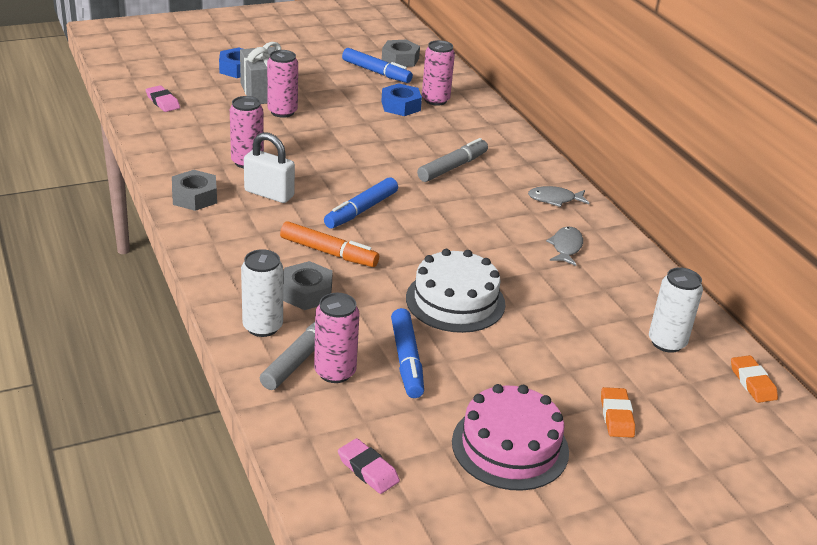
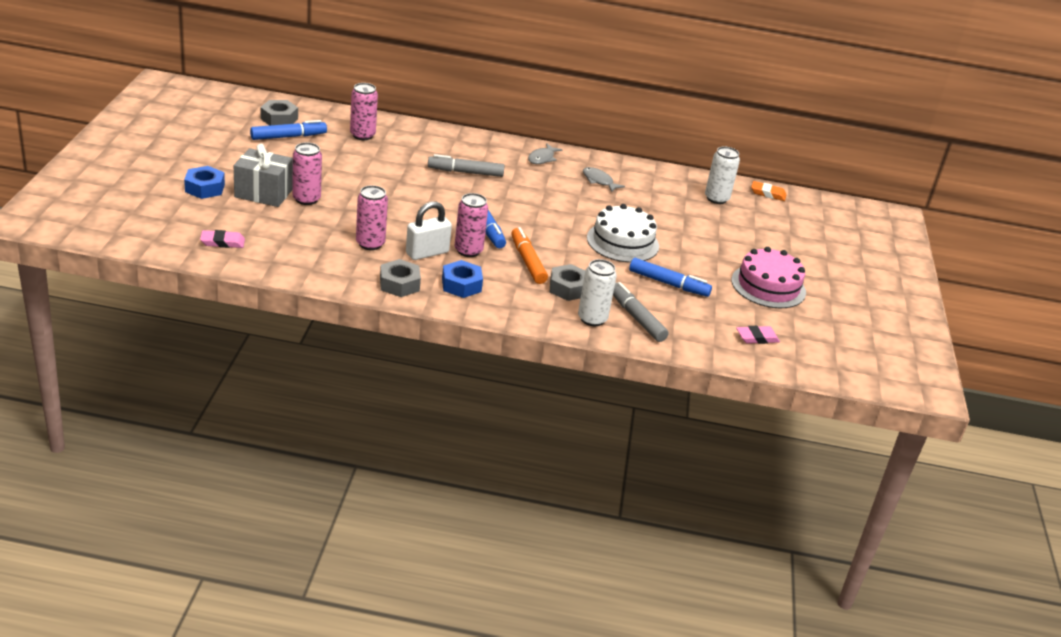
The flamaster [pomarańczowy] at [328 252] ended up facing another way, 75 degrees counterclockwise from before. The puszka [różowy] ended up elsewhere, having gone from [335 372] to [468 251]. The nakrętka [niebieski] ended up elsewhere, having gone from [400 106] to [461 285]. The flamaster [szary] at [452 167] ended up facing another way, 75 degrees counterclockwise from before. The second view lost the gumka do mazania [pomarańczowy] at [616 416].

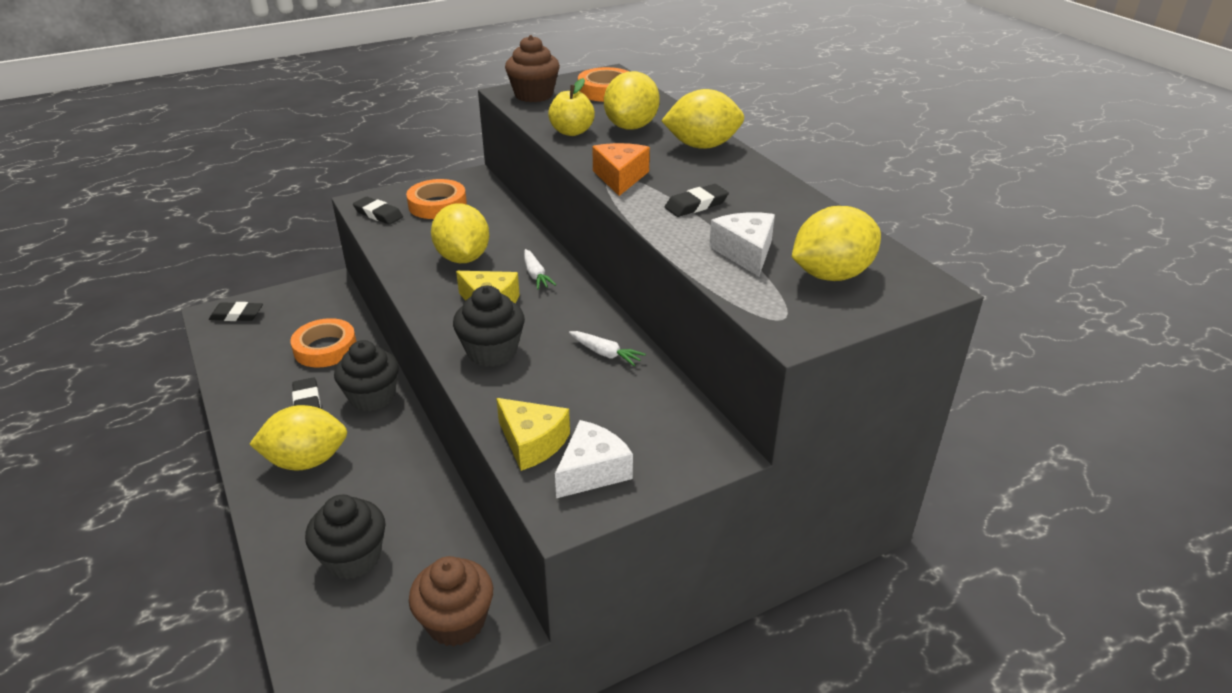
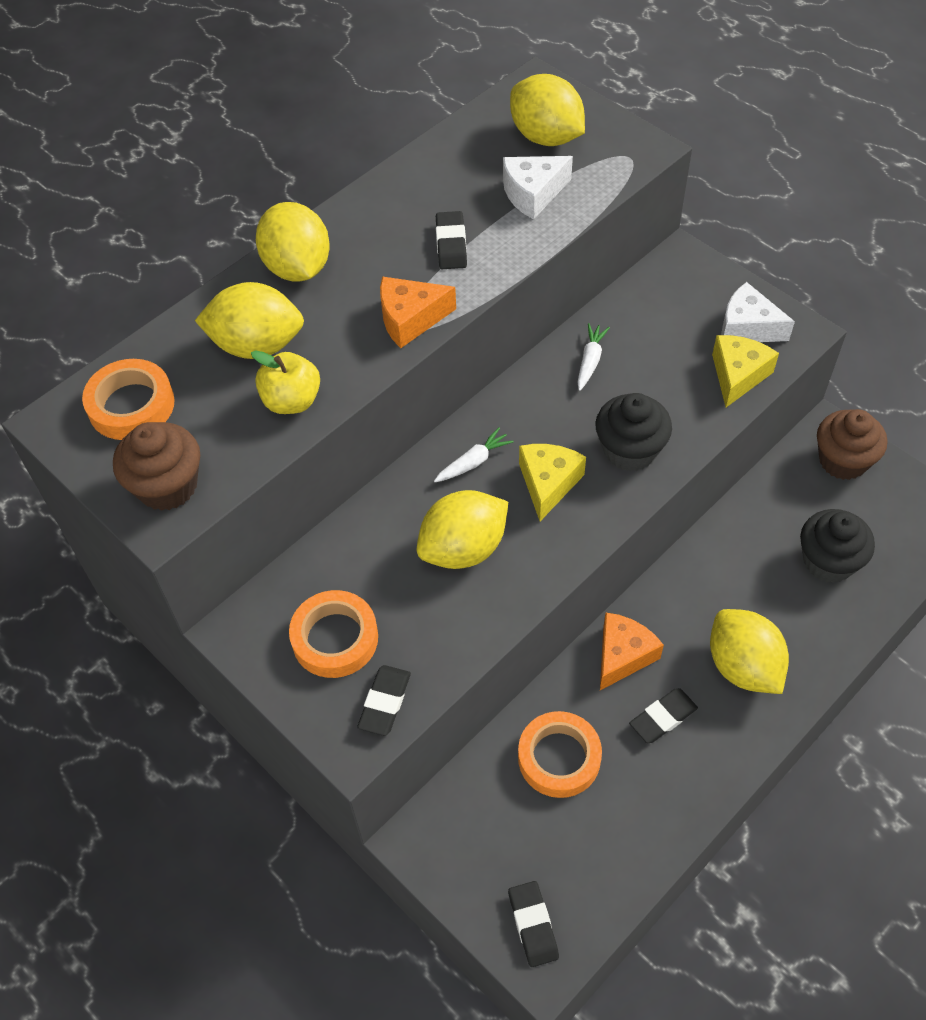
Where the muffinka [czarny] stood at [372 397], the ser [pomarańczowy] came to stand at [622 655]. The gumka do mazania [czarny] at [696 205] ended up facing another way, 45 degrees clockwise from before.

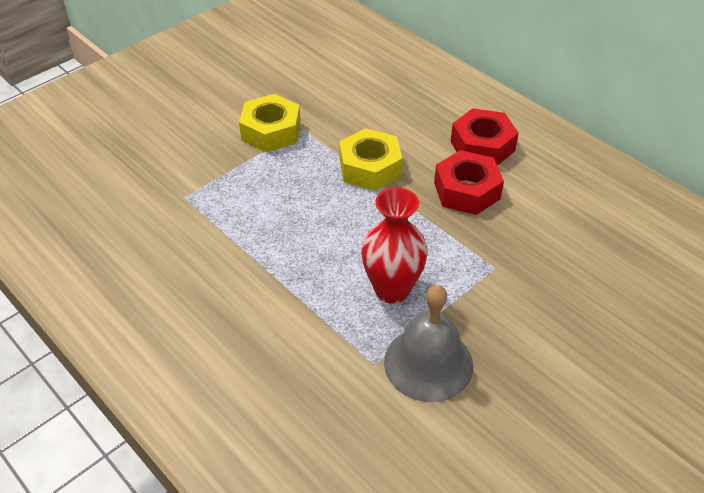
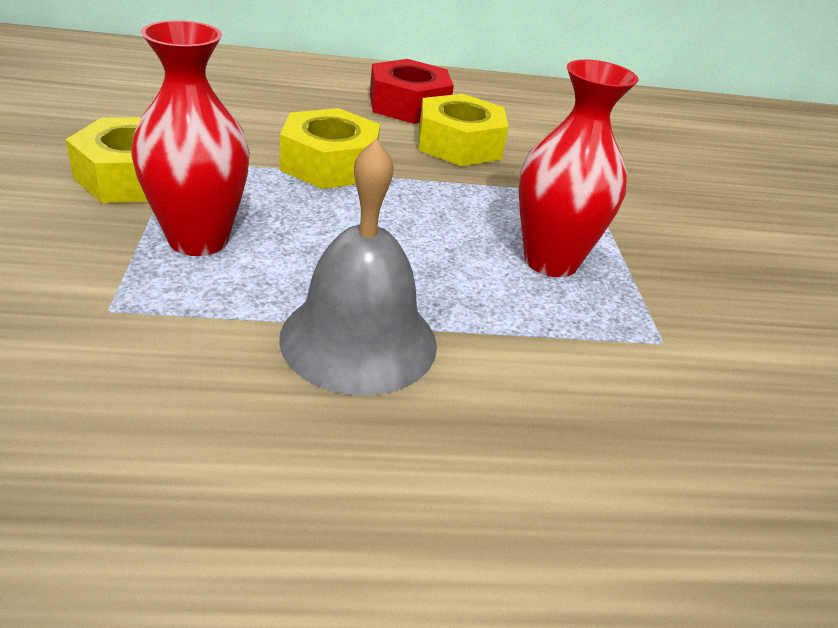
The dzwonek [szary] ended up elsewhere, having gone from [428 363] to [359 340]. What was the nakrętka [czerwony] at [466 191] turned into the nakrętka [żółty] at [459 144]. The second view gained the wazon [czerwony] at [198 240].

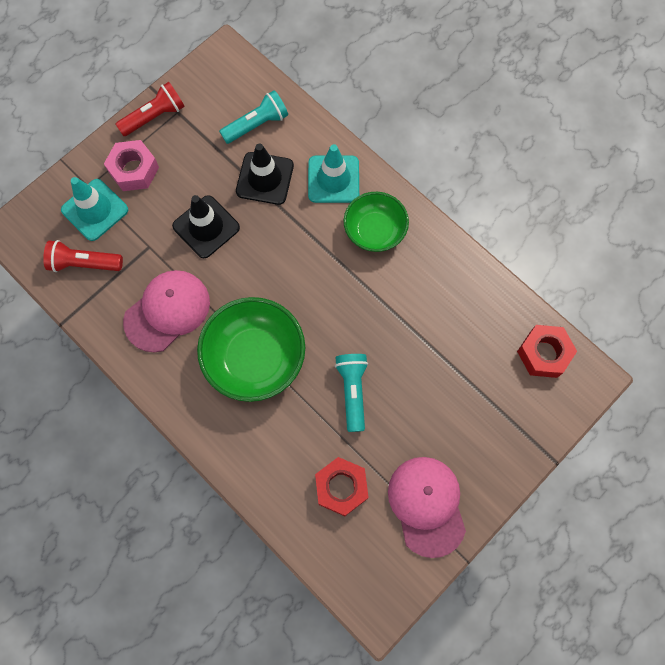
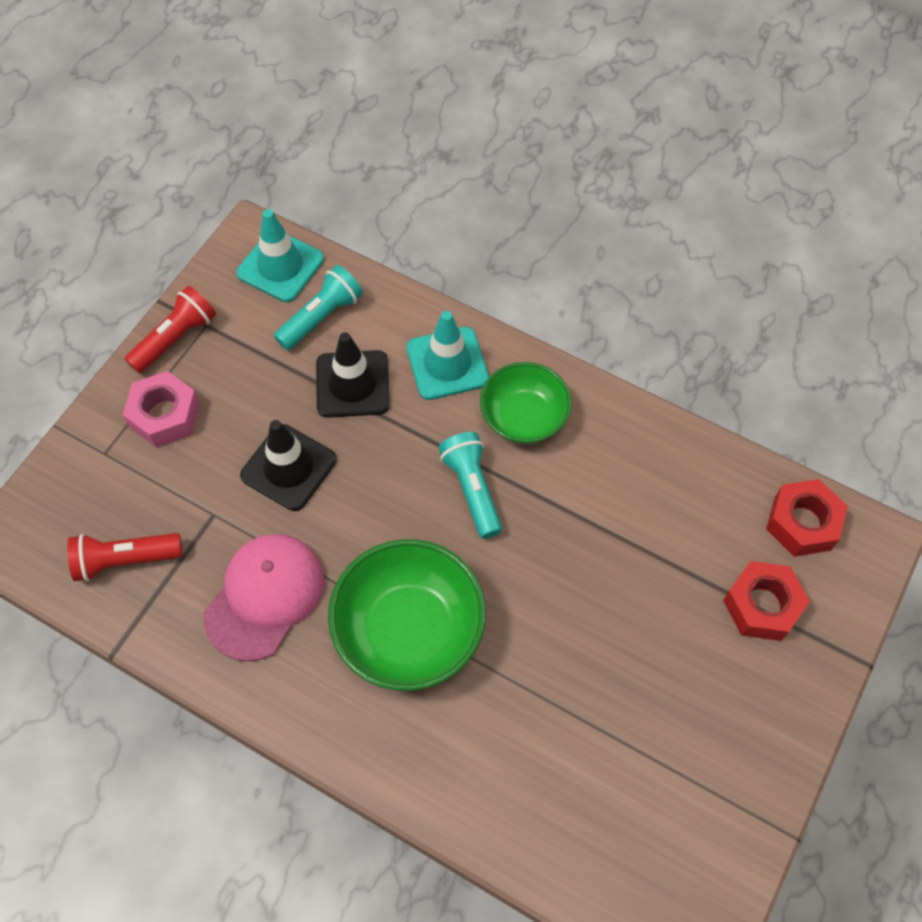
The pachołek [turkusowy] ended up elsewhere, having gone from [95 210] to [280 266]. The nakrętka [czerwony] ended up elsewhere, having gone from [341 487] to [762 605]. The latarka [turkusowy] ended up elsewhere, having gone from [352 391] to [472 489]. The second view lost the czapka [różowy] at [427 505].

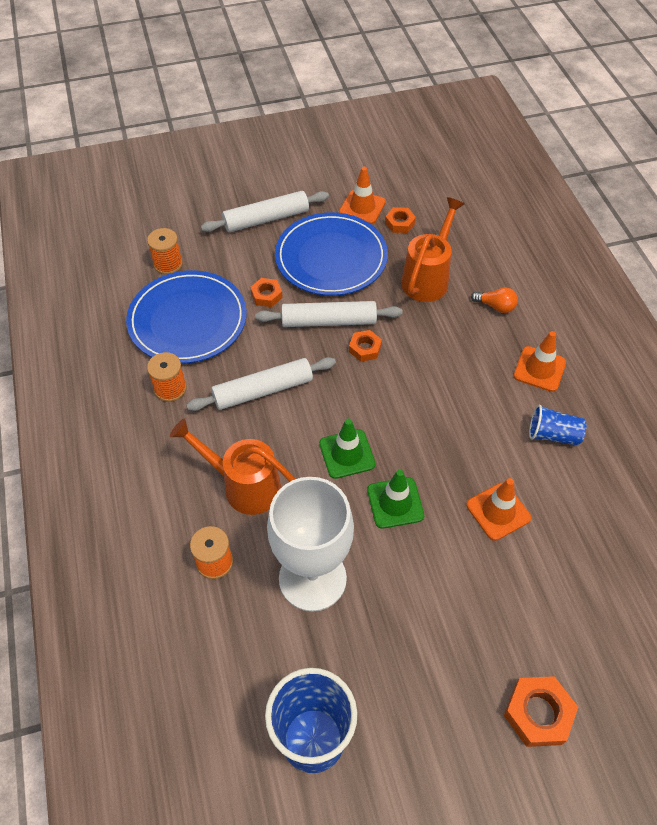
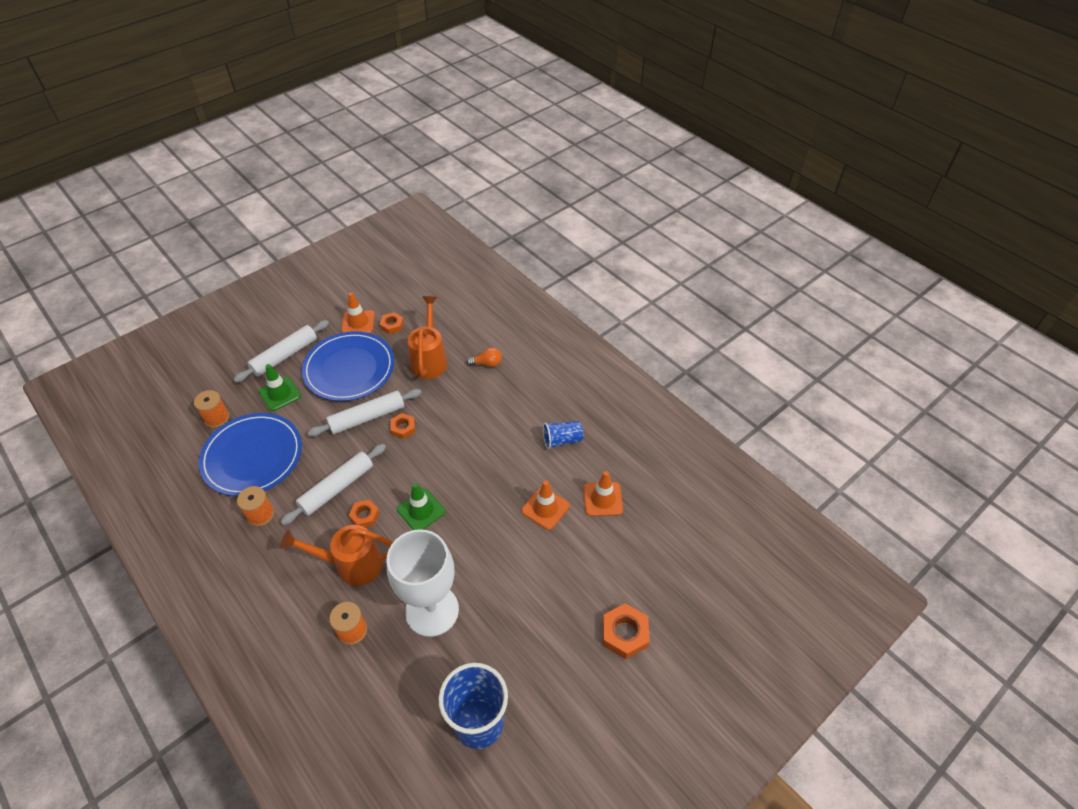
The nakrętka [pomarańczowy] ended up elsewhere, having gone from [266 295] to [365 516]. The pachołek [zielony] ended up elsewhere, having gone from [395 503] to [280 394]. The pachołek [pomarańczowy] ended up elsewhere, having gone from [539 369] to [602 499].

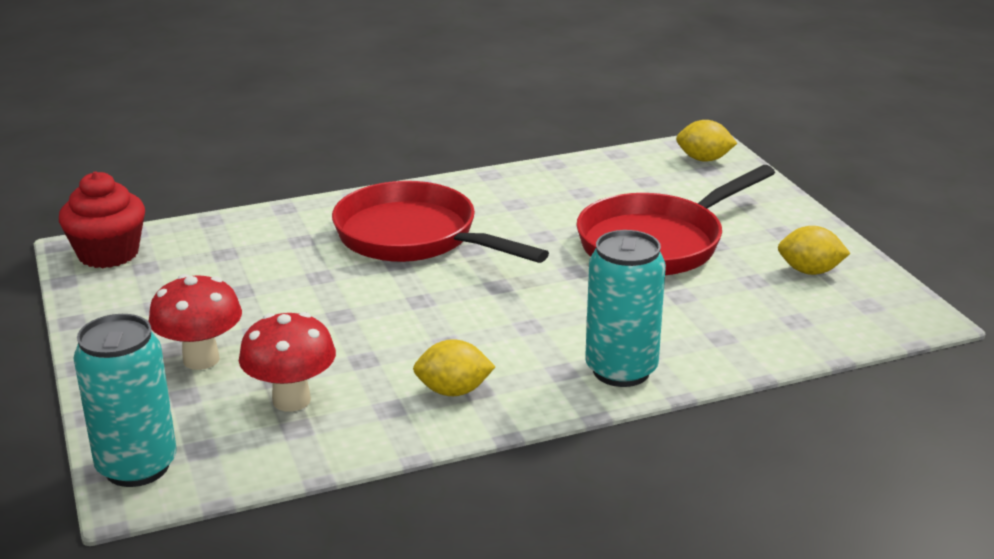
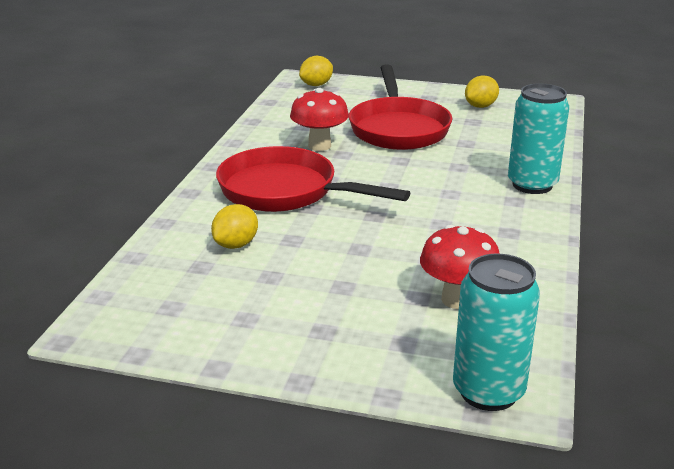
The second view lost the muffinka [czerwony] at [108 254]. The grzyb [czerwony] ended up elsewhere, having gone from [201 359] to [319 146]. The patelnia [czerwony] at [414 238] ended up facing another way, 45 degrees clockwise from before. The cytryna [żółty] ended up elsewhere, having gone from [453 391] to [236 244].

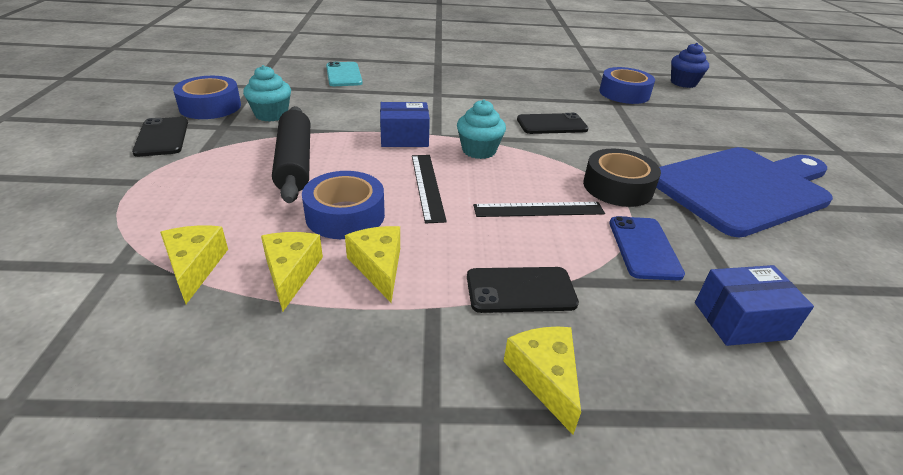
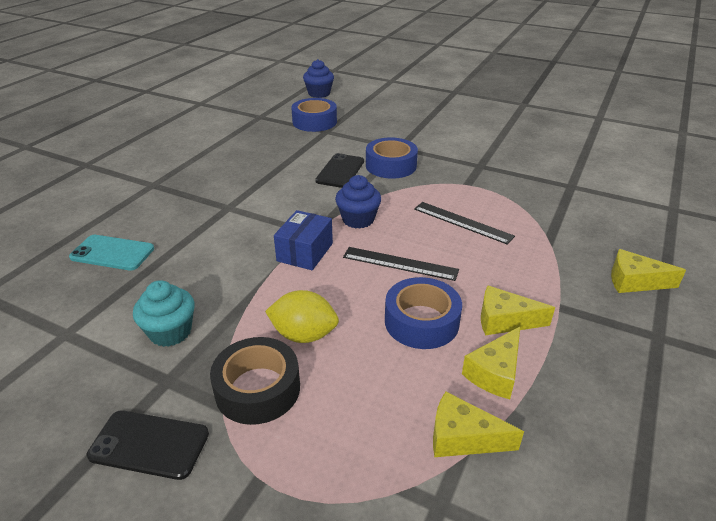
The taśma klejąca [niebieski] ended up elsewhere, having gone from [210 106] to [391 165]. The ser [żółty] at [291 273] ended up facing another way, 75 degrees counterclockwise from before. Where the wałek do ciasta [czarny] stood at [294 162], the cytryna [żółty] came to stand at [304 335]. What was the muffinka [turkusowy] at [479 150] turned into the muffinka [niebieski] at [358 219]. The second view lost the telefon [czarny] at [520 290]. The linijka [czarny] at [539 210] ended up facing another way, 75 degrees counterclockwise from before. The taśma klejąca [czarny] ended up elsewhere, having gone from [617 187] to [257 389]. The second view lost the telefon [niebieski] at [644 248]. The second view lost the deska do krojenia [niebieski] at [743 188]. The second view lost the pudełko [niebieski] at [741 320].

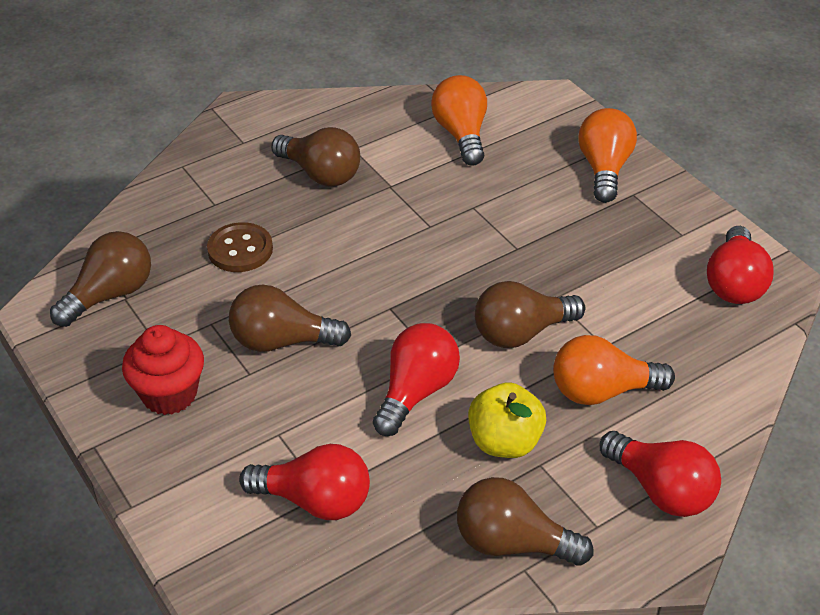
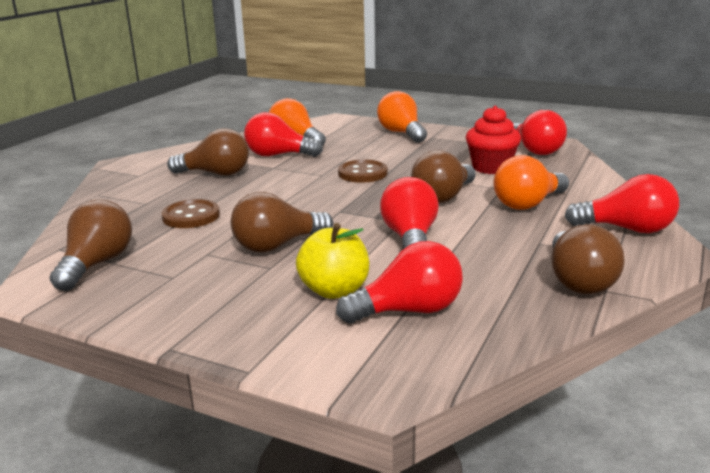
The muffinka [czerwony] ended up elsewhere, having gone from [169 394] to [491 168]. The żarówka [brązowy] at [512 543] ended up facing another way, 75 degrees counterclockwise from before. The jabłko [żółty] ended up elsewhere, having gone from [504 442] to [334 290]. The second view gained the żarówka [czerwony] at [278 155]. The second view gained the guzik [brązowy] at [362 173].

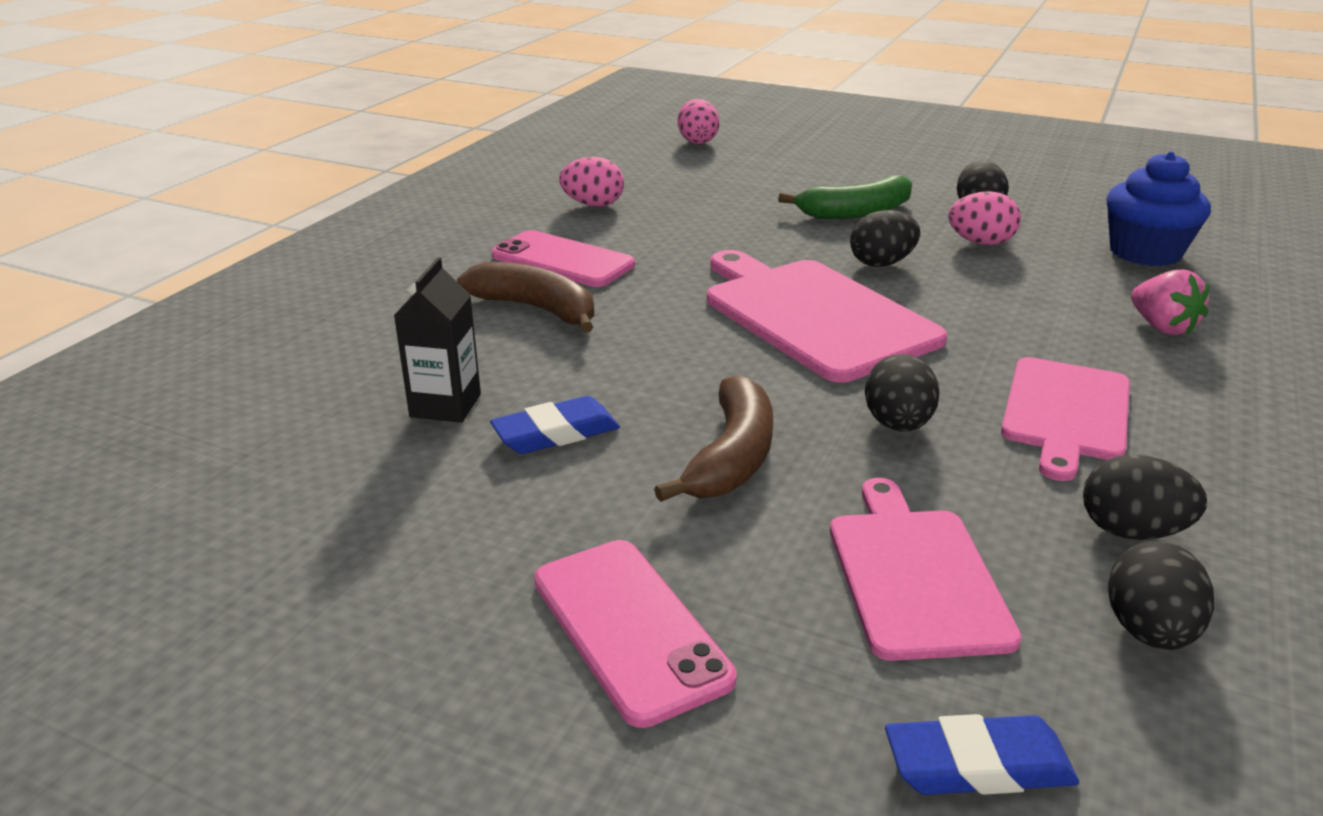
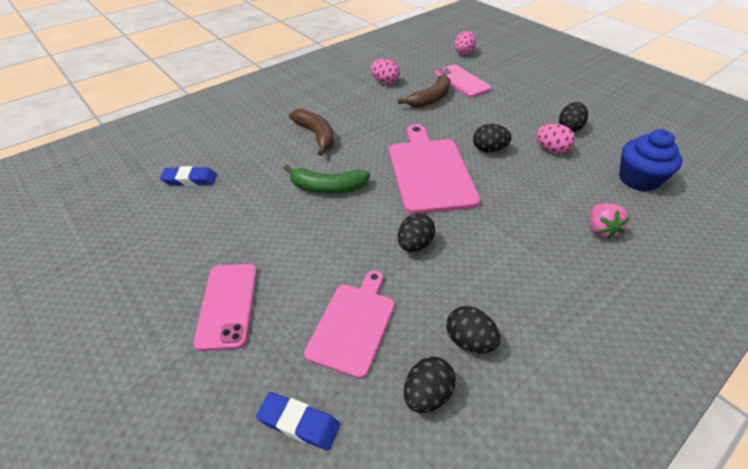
The second view lost the karton mleka [czarny] at [445 405]. The gumka do mazania [niebieski] ended up elsewhere, having gone from [556 433] to [190 179]. The telefon [różowy] ended up elsewhere, having gone from [562 260] to [462 81]. The banan [brązowy] ended up elsewhere, having gone from [732 457] to [430 99]. The banan [zielony] ended up elsewhere, having gone from [856 212] to [327 187]. The second view lost the deska do krojenia [różowy] at [1066 412].

